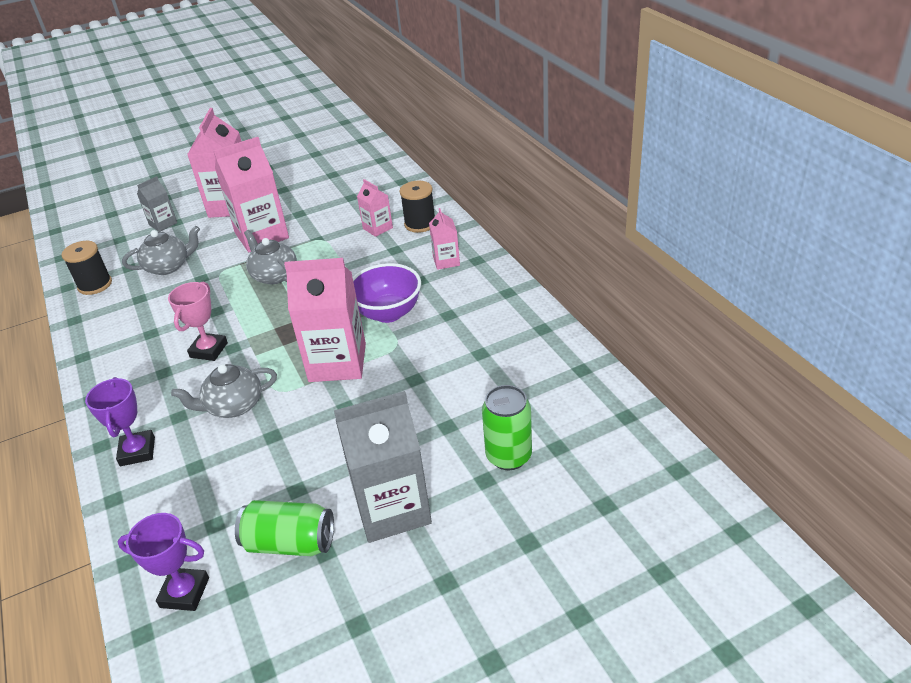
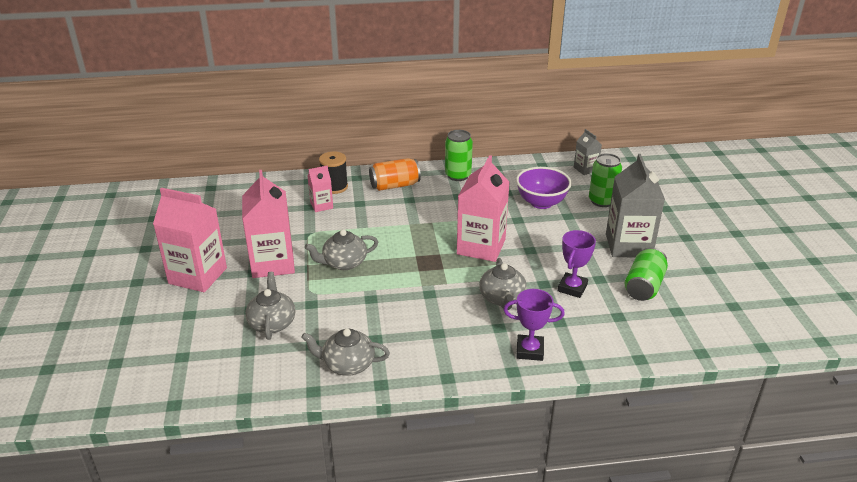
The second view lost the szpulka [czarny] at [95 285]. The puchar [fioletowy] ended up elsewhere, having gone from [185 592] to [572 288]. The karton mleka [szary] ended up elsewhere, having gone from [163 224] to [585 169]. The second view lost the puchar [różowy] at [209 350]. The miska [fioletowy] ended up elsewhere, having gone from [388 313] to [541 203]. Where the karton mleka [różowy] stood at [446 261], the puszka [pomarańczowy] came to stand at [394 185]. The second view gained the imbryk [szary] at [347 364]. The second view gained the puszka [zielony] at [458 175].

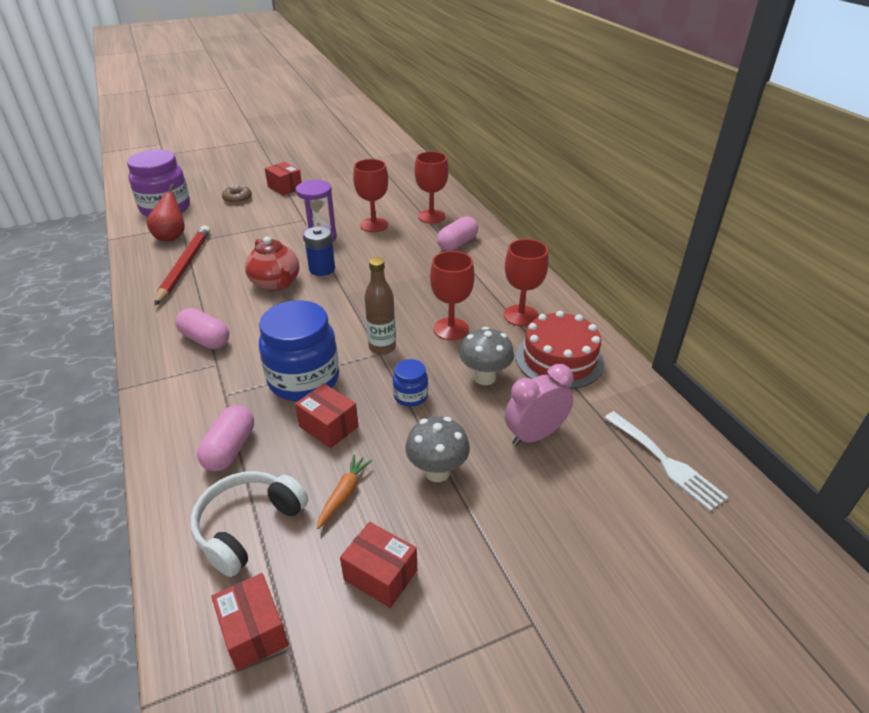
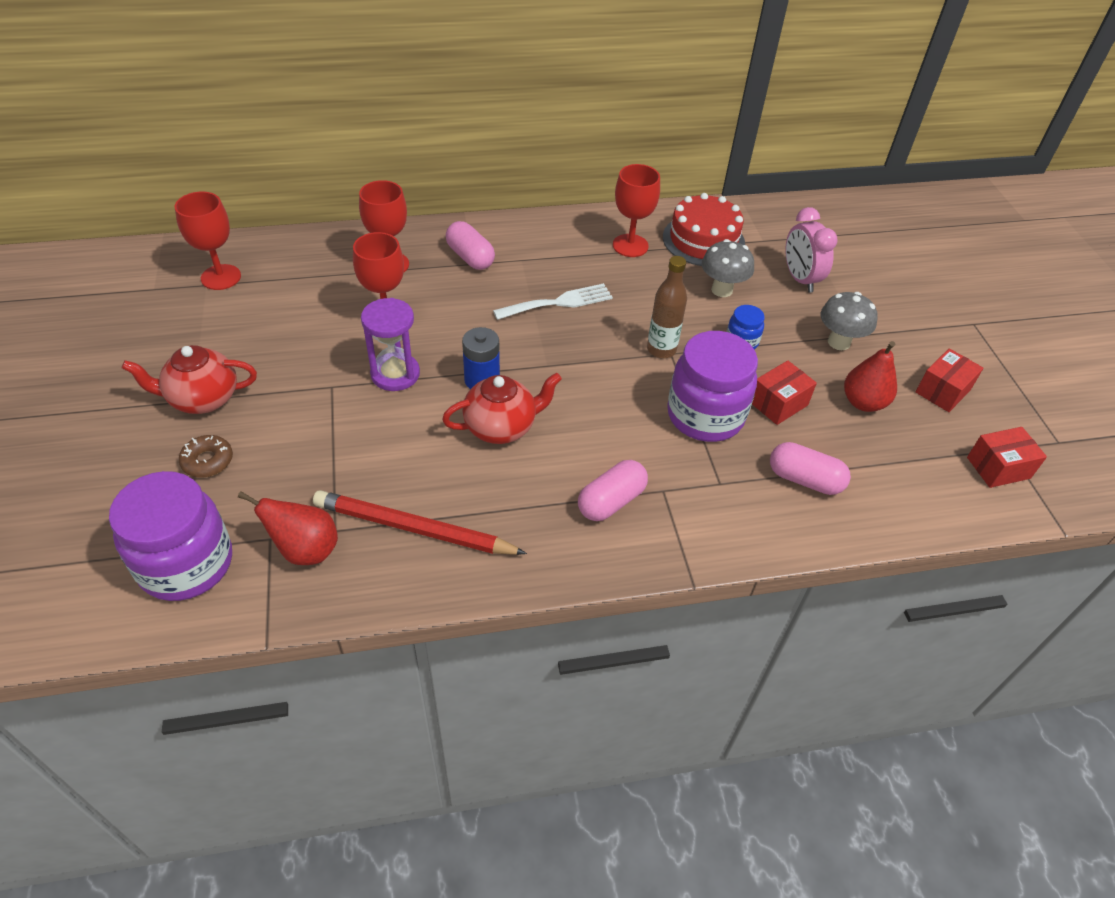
The second view lost the słuchawki [biały] at [248 526]. What was the słoik [niebieski] at [304 380] turned into the słoik [fioletowy] at [705 416]. Where the pudełko [czerwony] stood at [285 187], the imbryk [czerwony] came to stand at [202 399]. Where the marchewka [pomarańczowy] stood at [344 494], the gruszka [czerwony] came to stand at [863 402]. The kielich [czerwony] ended up elsewhere, having gone from [451 329] to [221 277]. The widelec [biały] ended up elsewhere, having gone from [666 462] to [558 302].

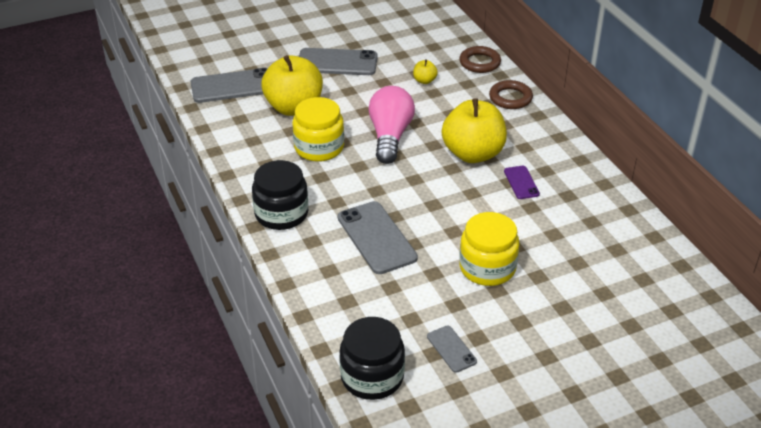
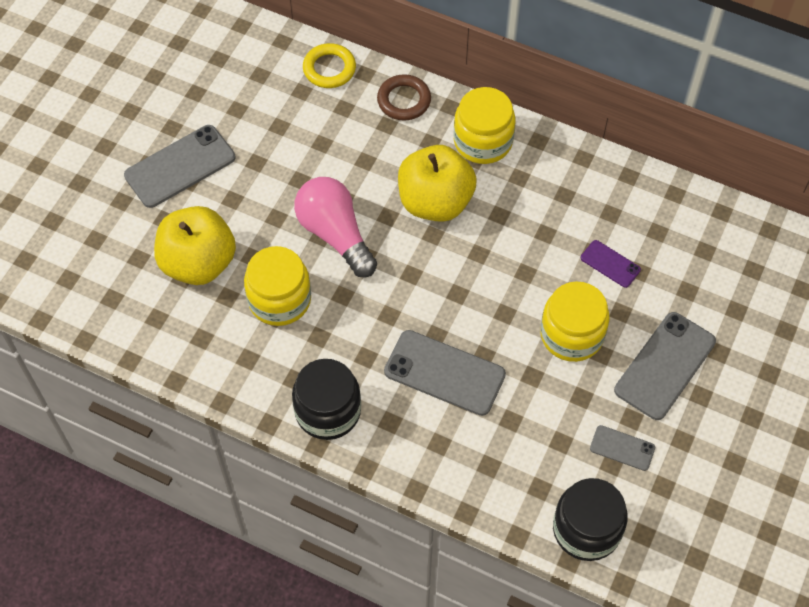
The telefon [szary] ended up elsewhere, having gone from [232 86] to [665 366]. The second view lost the jabłko [żółty] at [424 81]. What was the pierścień [brązowy] at [479 63] turned into the pierścień [żółty] at [329 69]. The telefon [fioletowy] ended up elsewhere, having gone from [521 182] to [610 264]. The second view gained the słoik [żółty] at [483 141].

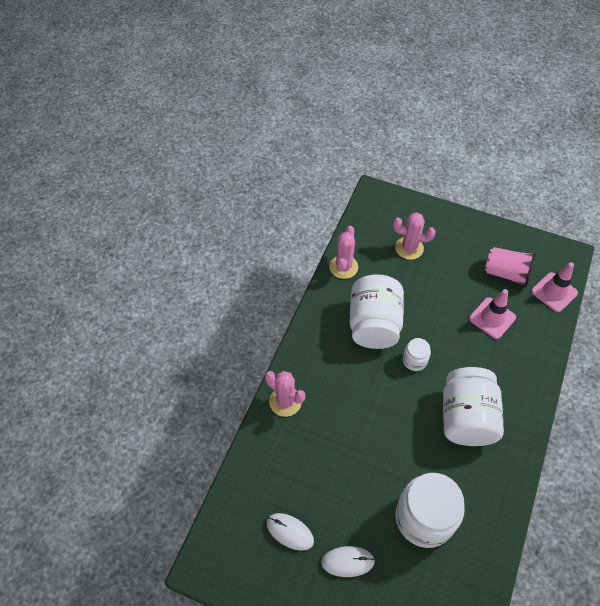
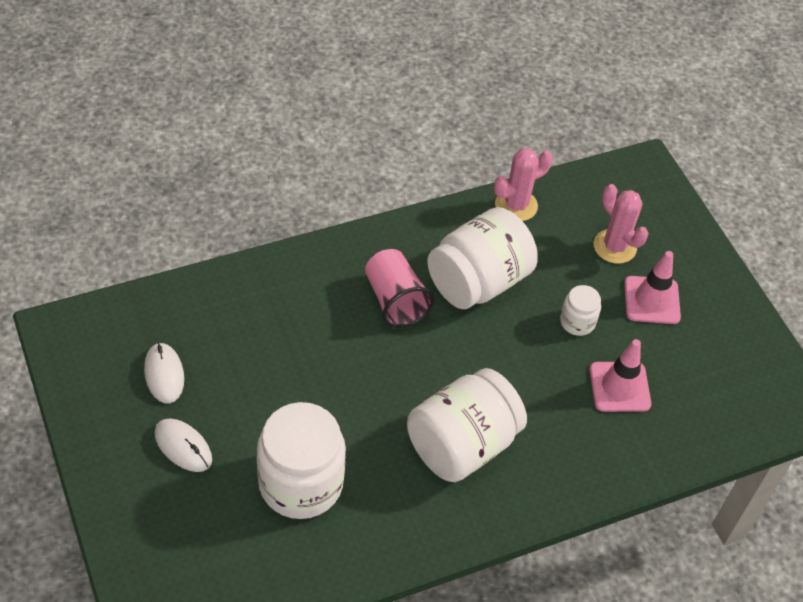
The second view lost the kaktus [różowy] at [285 401]. The słoik [biały] ended up elsewhere, having gone from [414 360] to [577 322]. The szklanka [różowy] ended up elsewhere, having gone from [506 273] to [395 300]. The pachołek [różowy] ended up elsewhere, having gone from [554 292] to [652 300].

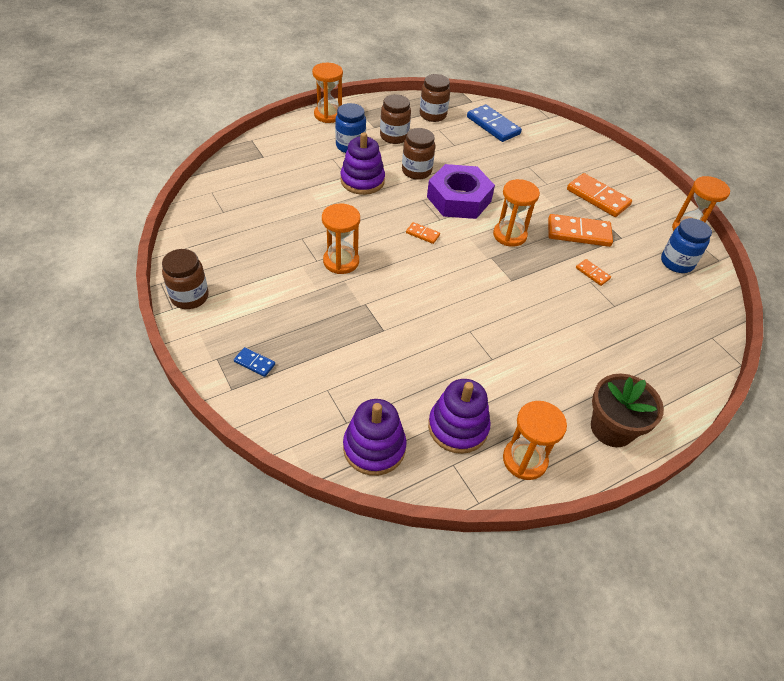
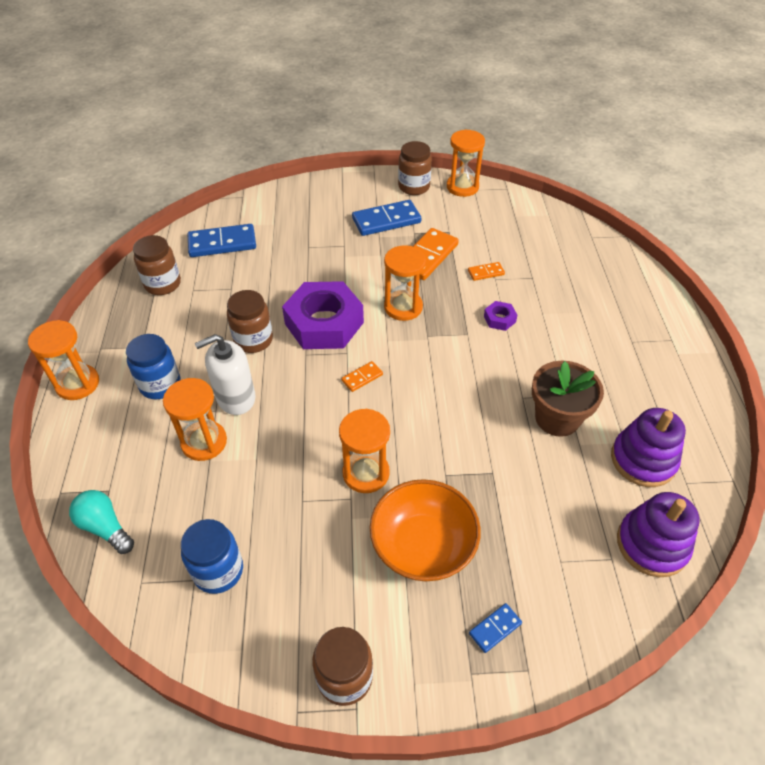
Where the zabawka nakładanka [fioletowy] stood at [362 181], the dozownik mydła [biały] came to stand at [235 398]. The słoik [brązowy] ended up elsewhere, having gone from [394 136] to [414 187]. The klepsydra [pomarańczowy] ended up elsewhere, having gone from [524 460] to [204 442]. What was the kostka domina [pomarańczowy] at [597 197] turned into the kostka domina [niebieski] at [386 221]. The doniczka [brązowy] ended up elsewhere, having gone from [612 428] to [557 418]. The słoik [niebieski] ended up elsewhere, having gone from [676 262] to [218 571]. The second view gained the żarówka [turkusowy] at [105 527]. The second view gained the miska [pomarańczowy] at [423 545]. The second view gained the nakrętka [fioletowy] at [499 319].

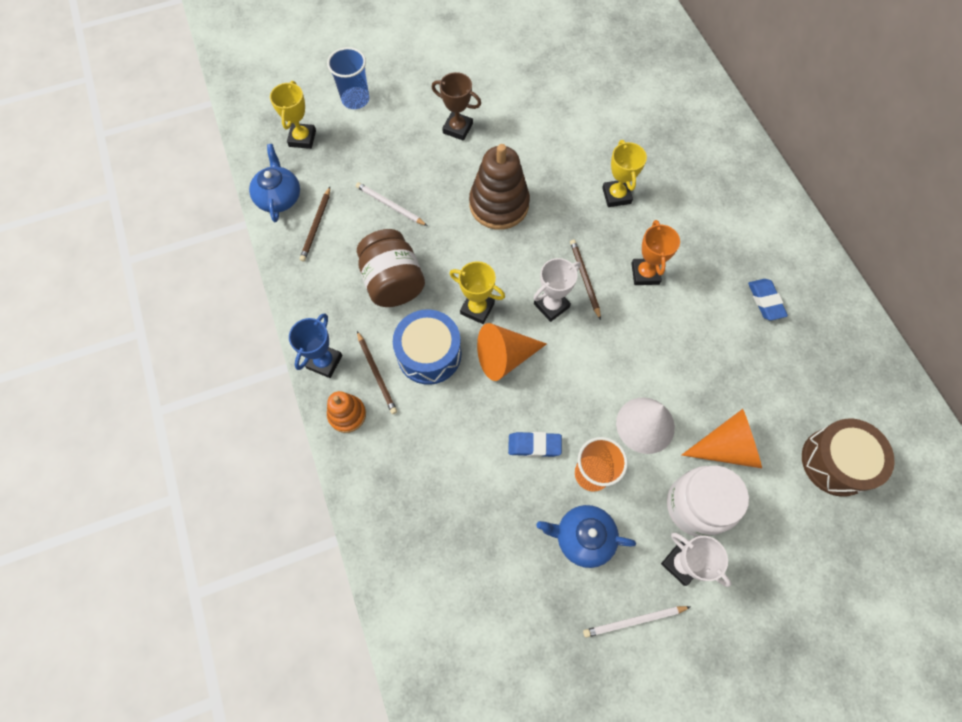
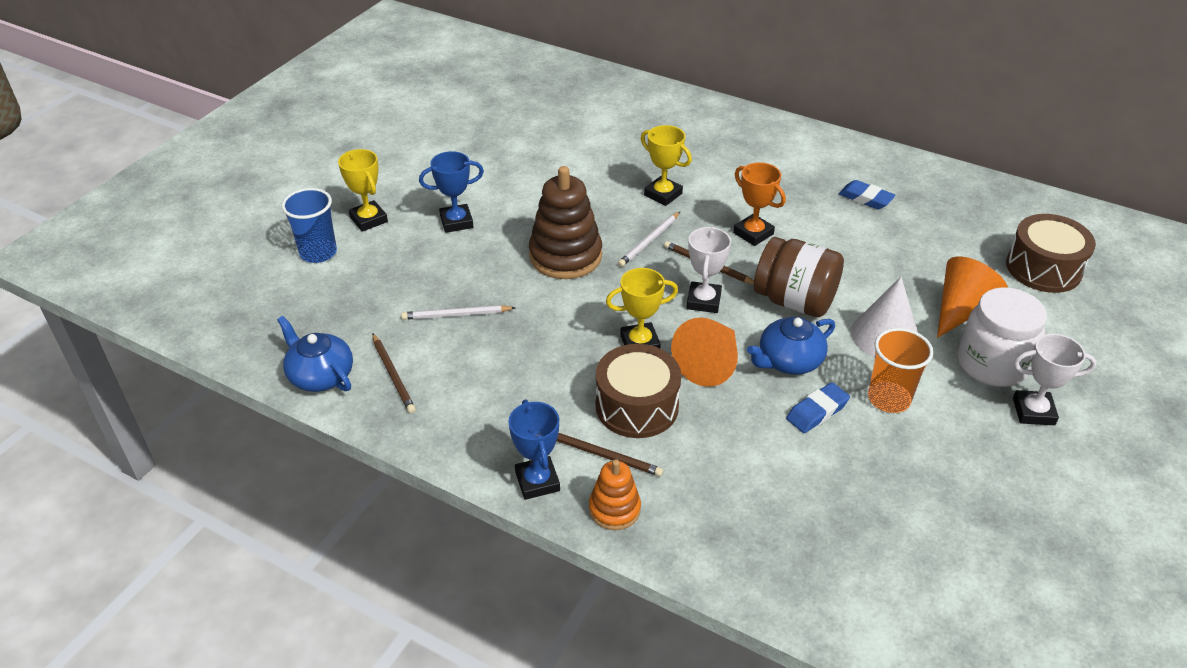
The puchar [żółty] ended up elsewhere, having gone from [302 138] to [368 219]. The słoik [brązowy] ended up elsewhere, having gone from [393 282] to [794 301]. What was the bęben [niebieski] at [429 354] turned into the bęben [brązowy] at [637 406]. What was the puchar [brązowy] at [457 128] turned into the puchar [niebieski] at [456 222]. The imbryk [niebieski] ended up elsewhere, having gone from [583 537] to [788 361]. The ołówek [biały] ended up elsewhere, having gone from [634 621] to [649 241].

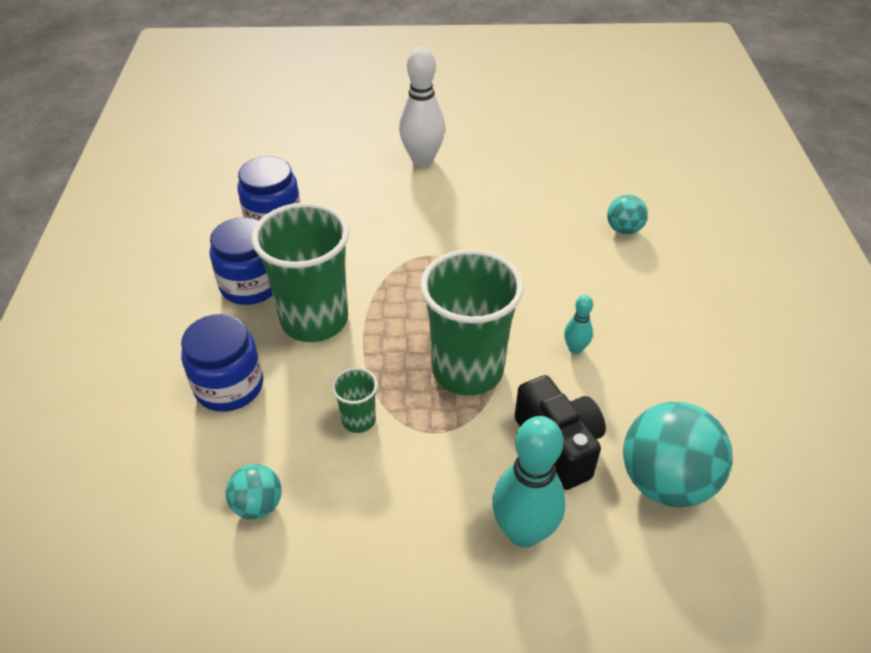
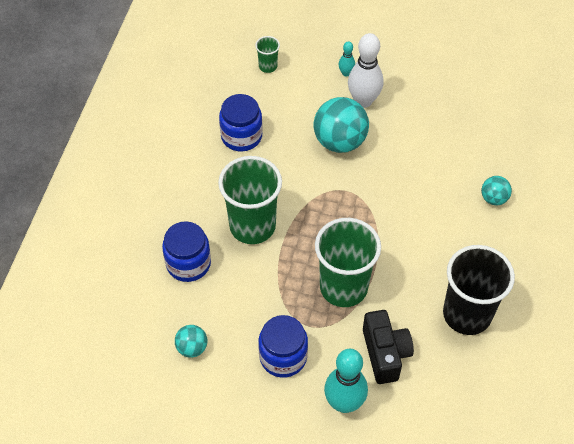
The słoik [niebieski] ended up elsewhere, having gone from [251 285] to [283 357]. The szklanka [zielony] ended up elsewhere, having gone from [358 420] to [268 66]. The kręgiel [turkusowy] ended up elsewhere, having gone from [575 349] to [346 73]. The piłka [turkusowy] ended up elsewhere, having gone from [665 481] to [340 141]. The second view gained the szklanka [czarny] at [467 314].

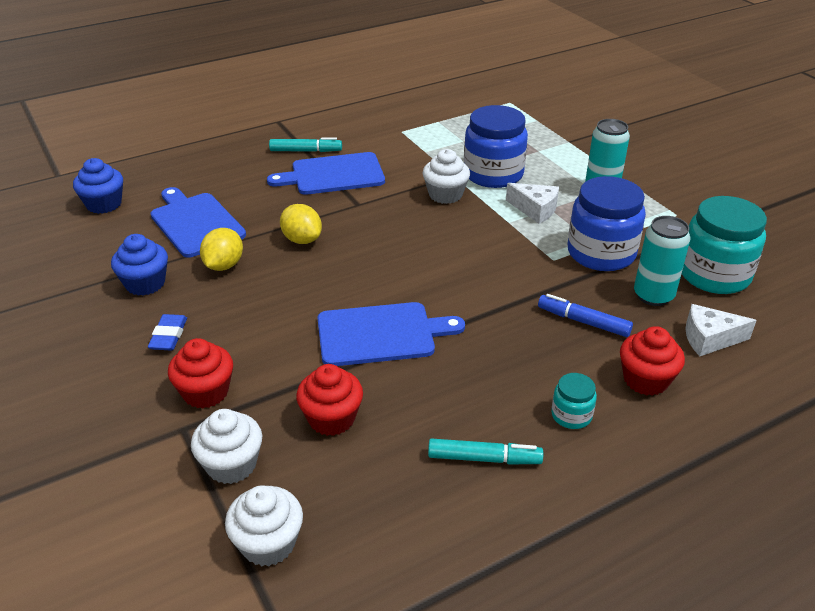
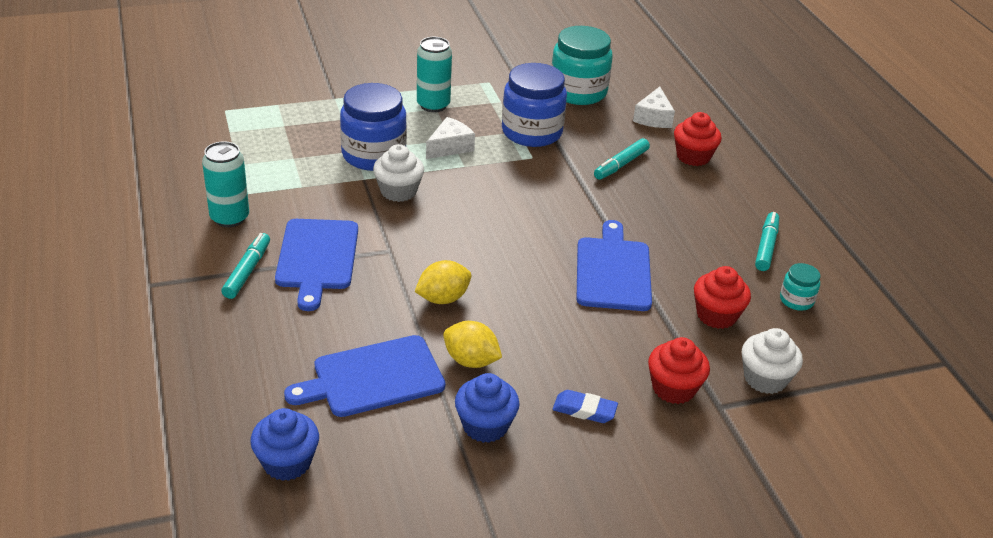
The second view lost the muffinka [biały] at [268 543]. What was the flamaster [niebieski] at [583 321] turned into the flamaster [turkusowy] at [621 165]. The słoik [turkusowy] ended up elsewhere, having gone from [571 415] to [796 300]. The puszka [turkusowy] ended up elsewhere, having gone from [653 295] to [229 218].

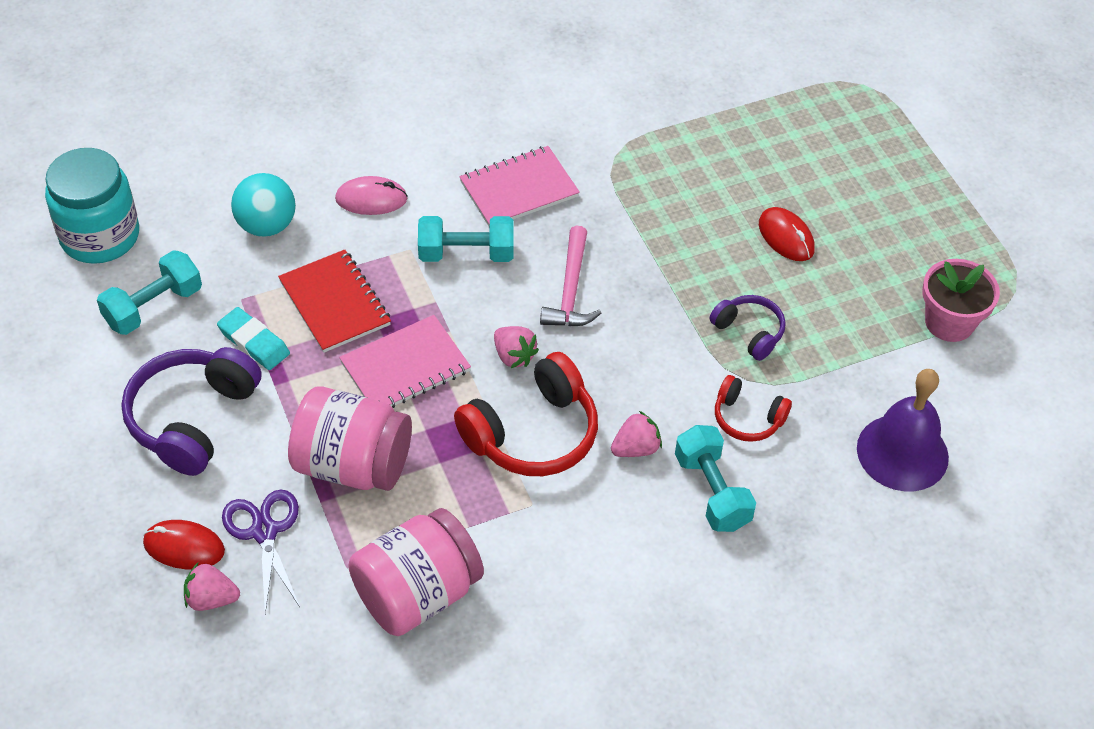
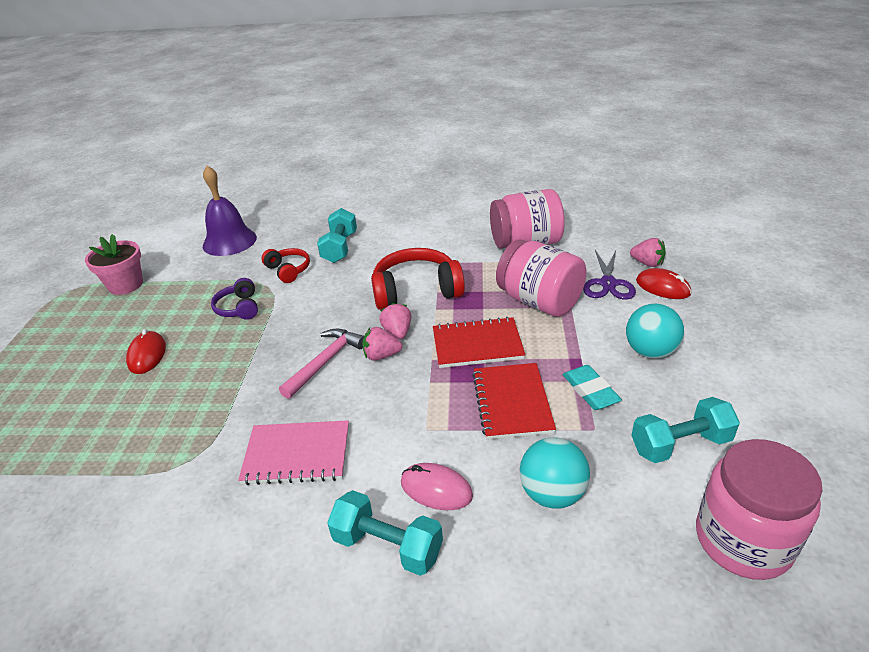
What was the słoik [turkusowy] at [100 236] turned into the słoik [różowy] at [743 540]. Where the słuchawki [fioletowy] stood at [192 418], the piłka [turkusowy] came to stand at [650 351]. What was the zeszyt [różowy] at [405 367] turned into the zeszyt [czerwony] at [477 345]. The hantel [turkusowy] ended up elsewhere, having gone from [466 253] to [387 546]. The truskawka [różowy] ended up elsewhere, having gone from [635 448] to [381 355].

